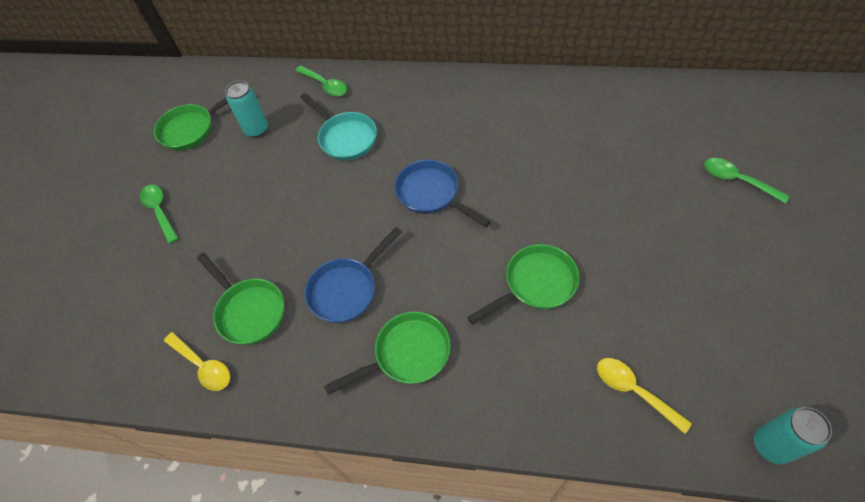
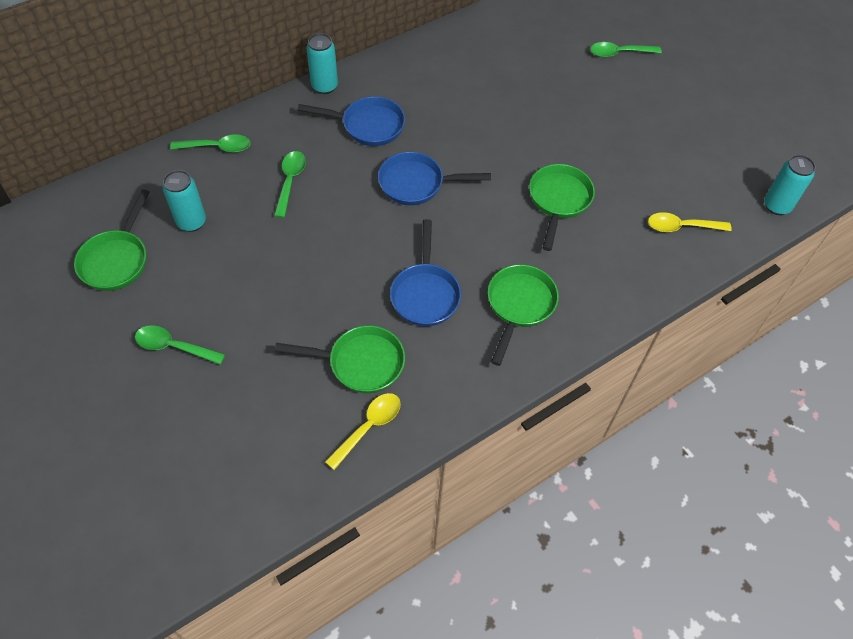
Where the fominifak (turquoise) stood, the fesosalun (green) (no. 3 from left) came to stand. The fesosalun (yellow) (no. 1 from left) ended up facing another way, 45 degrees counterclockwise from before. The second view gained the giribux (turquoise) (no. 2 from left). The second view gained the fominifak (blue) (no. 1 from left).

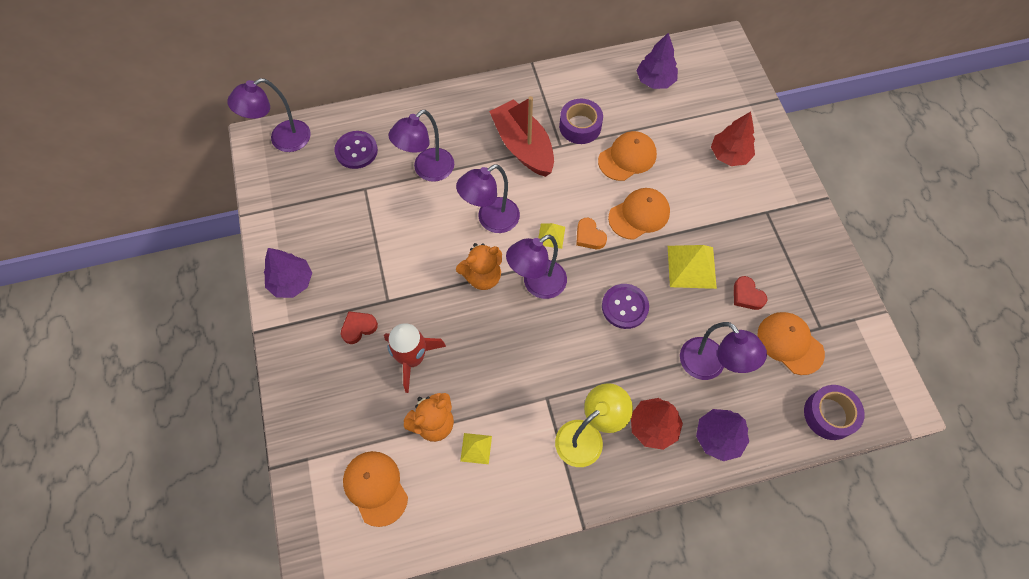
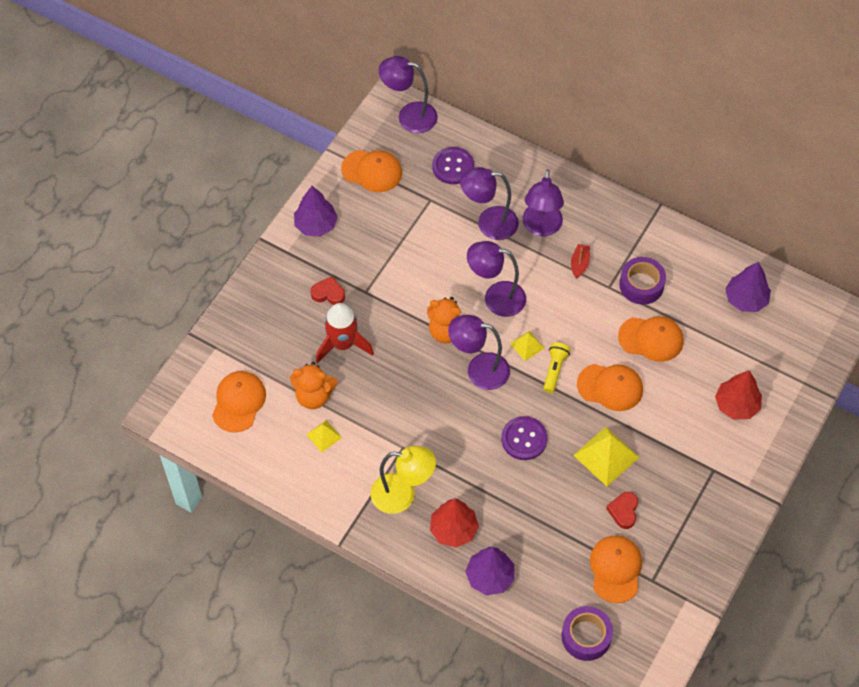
The size of the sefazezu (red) changed by a factor of 0.41. Where the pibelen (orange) stood, the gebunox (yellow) came to stand. The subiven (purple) (no. 5 from left) ended up elsewhere. The second view gained the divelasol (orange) (no. 2 from left).

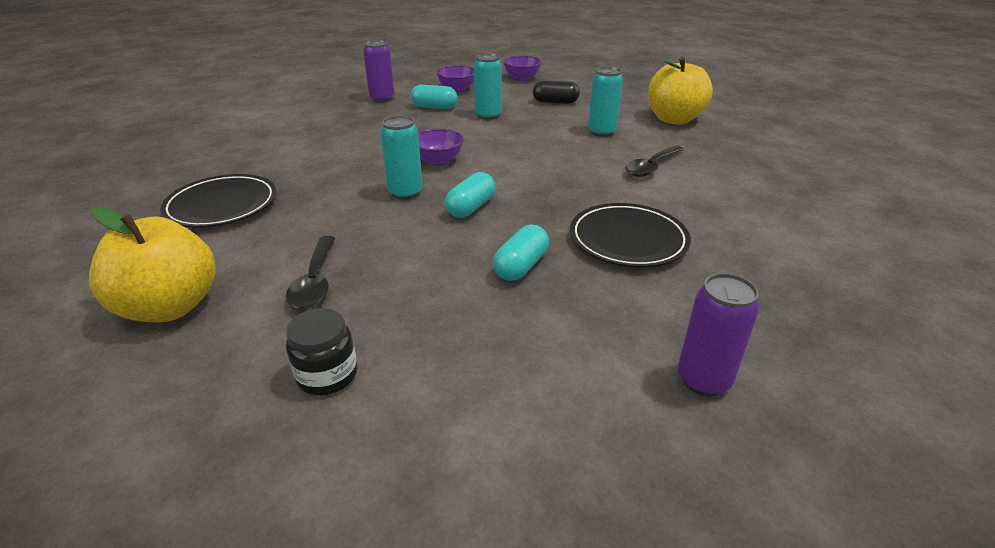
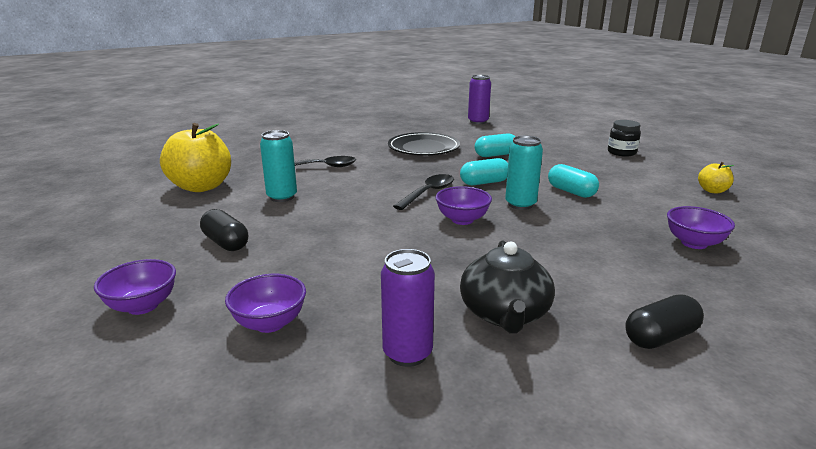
The second view lost the giribux (turquoise) (no. 2 from left). The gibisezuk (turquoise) (no. 1 from left in the first image) ended up elsewhere. Where the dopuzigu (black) (no. 1 from left) stood, the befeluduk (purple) (no. 4 from left) came to stand. The size of the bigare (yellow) (no. 1 from left in the first image) changed by a factor of 0.47. The fesosalun (black) (no. 1 from left in the first image) ended up elsewhere. The second view gained the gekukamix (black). The second view gained the gibisezuk (black) (no. 2 from left).

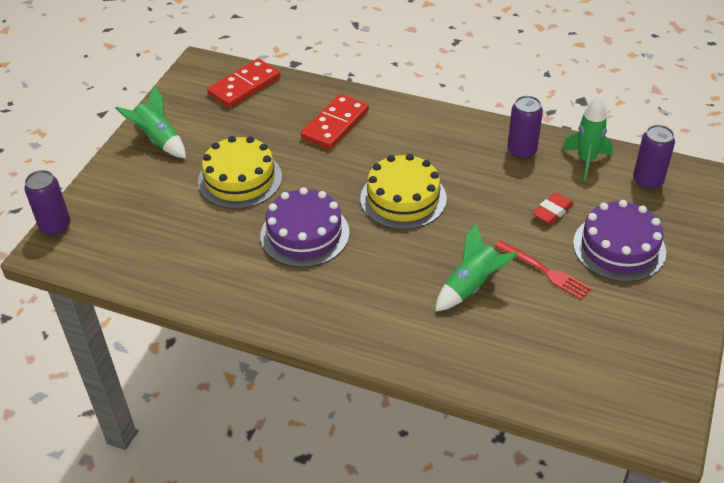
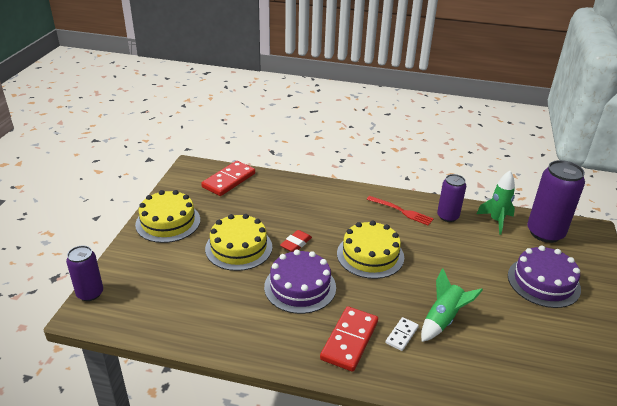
Where the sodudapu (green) (no. 1 from left) stood, the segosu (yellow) (no. 1 from left) came to stand. The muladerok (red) (no. 2 from left) ended up elsewhere. The size of the giribux (purple) (no. 3 from left) changed by a factor of 1.65. The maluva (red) ended up elsewhere. The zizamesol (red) ended up elsewhere. The second view gained the muladerok (white).

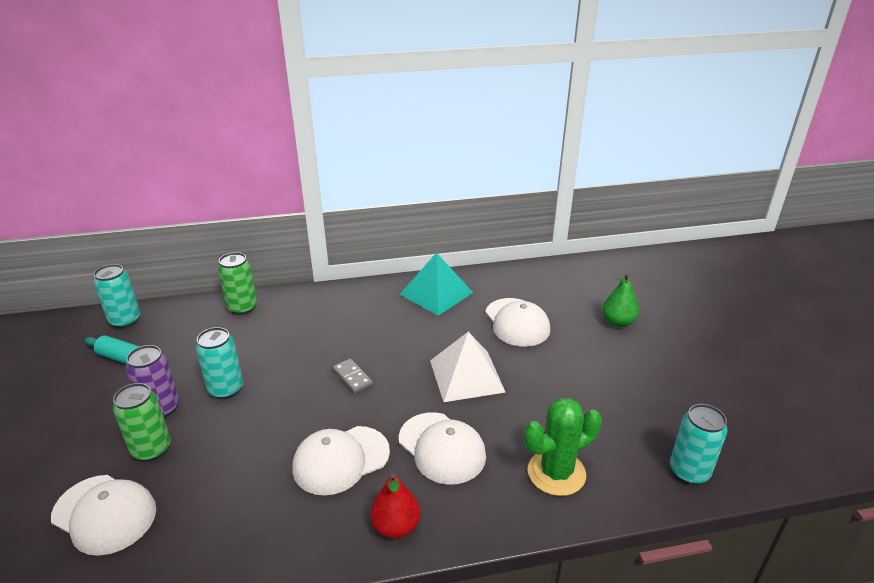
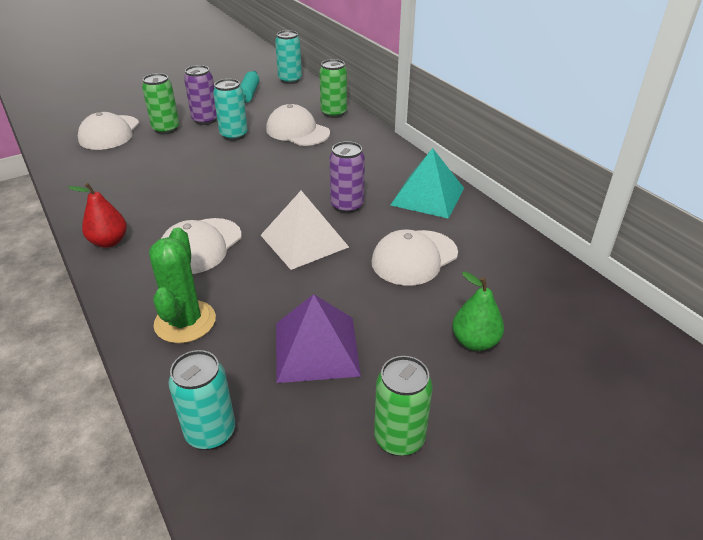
The second view lost the muladerok (grey). The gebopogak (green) ended up facing another way, 45 degrees clockwise from before. The divelasol (white) (no. 2 from left in the first image) ended up elsewhere. The second view gained the giribux (purple) (no. 2 from left). The second view gained the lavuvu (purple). The second view gained the giribux (green) (no. 3 from left).

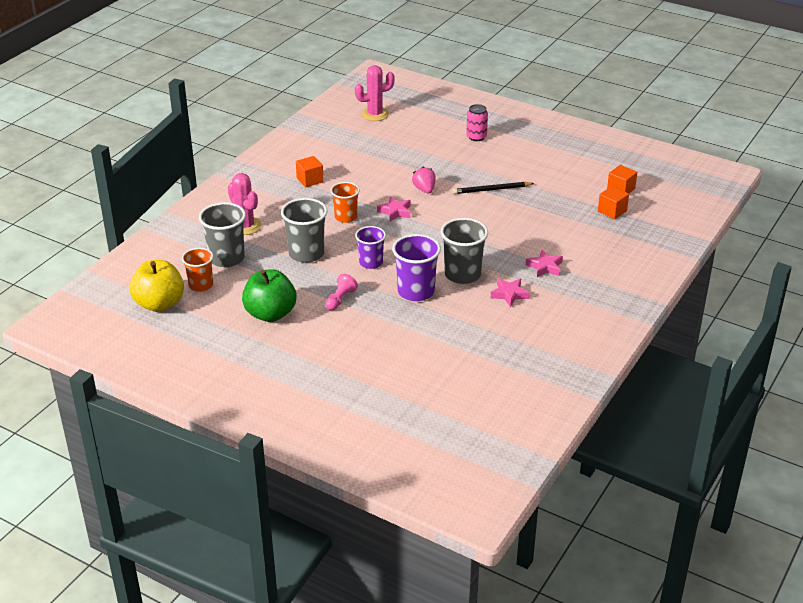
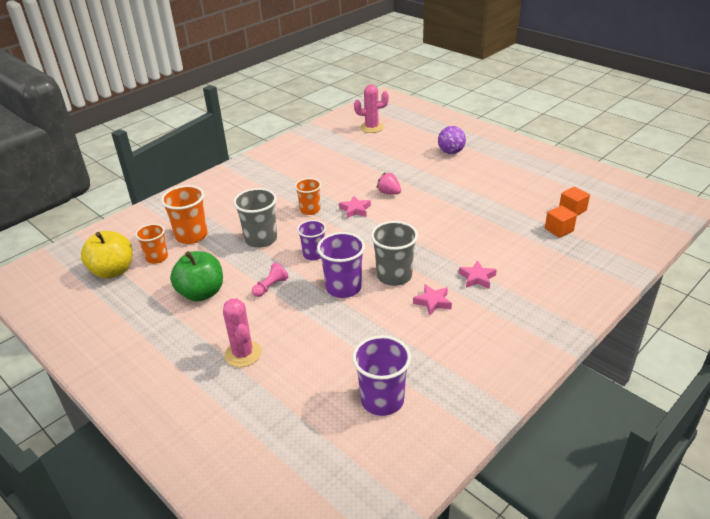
Where the giribux (pink) stood, the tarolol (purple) came to stand. The second view lost the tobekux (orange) (no. 1 from left). The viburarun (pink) ended up facing another way, 45 degrees counterclockwise from before. The gebopogak (pink) (no. 1 from left) ended up elsewhere. The second view lost the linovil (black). What was the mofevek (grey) (no. 1 from left) turned into the mofevek (orange) (no. 2 from left). The second view gained the mofevek (purple) (no. 3 from left).

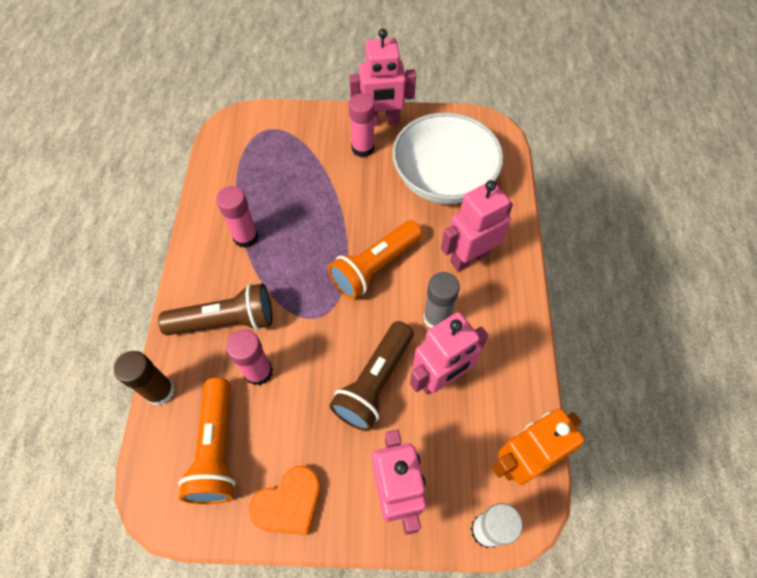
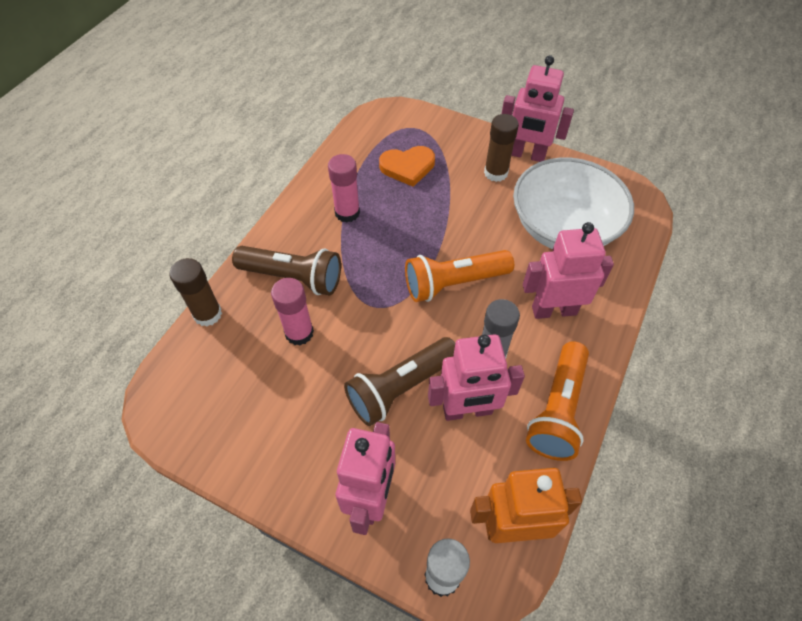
What was the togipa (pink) (no. 3 from left) turned into the togipa (brown) (no. 2 from left). The gebunox (orange) (no. 1 from left in the first image) ended up elsewhere. The pibelen (orange) ended up elsewhere.

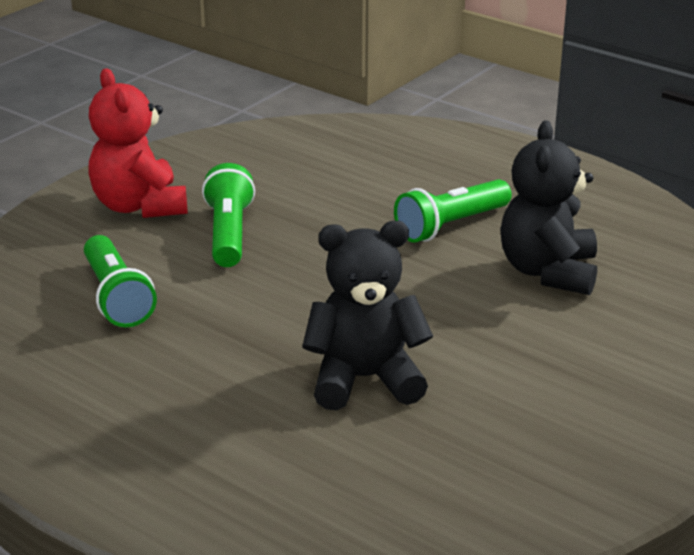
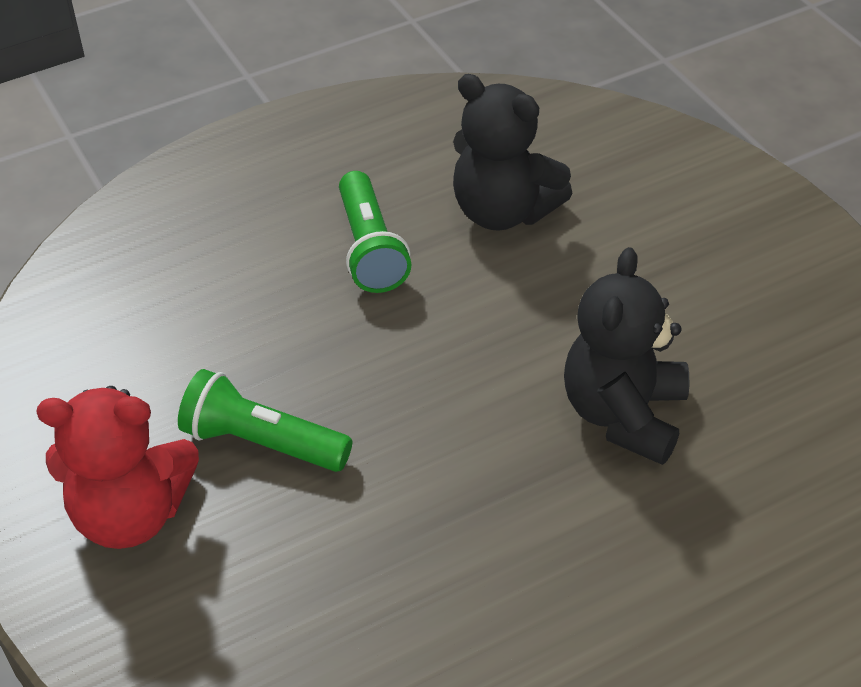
The second view lost the gebunox (green) (no. 1 from left).

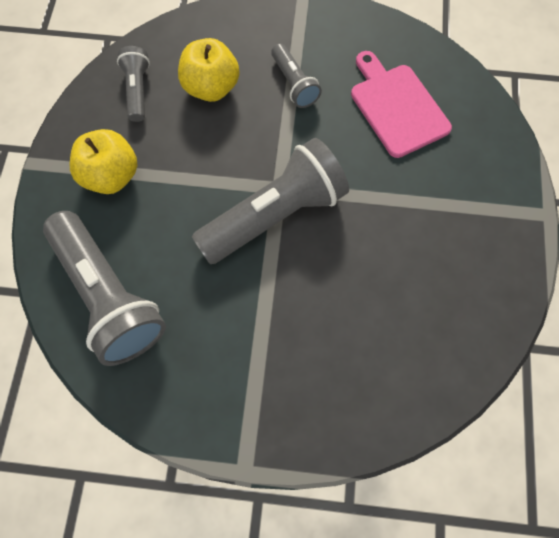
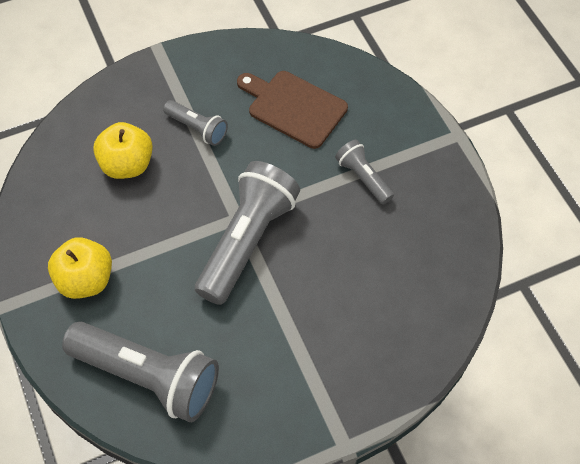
The gebunox (grey) (no. 2 from left in the first image) ended up elsewhere. What was the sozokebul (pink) turned into the sozokebul (brown).

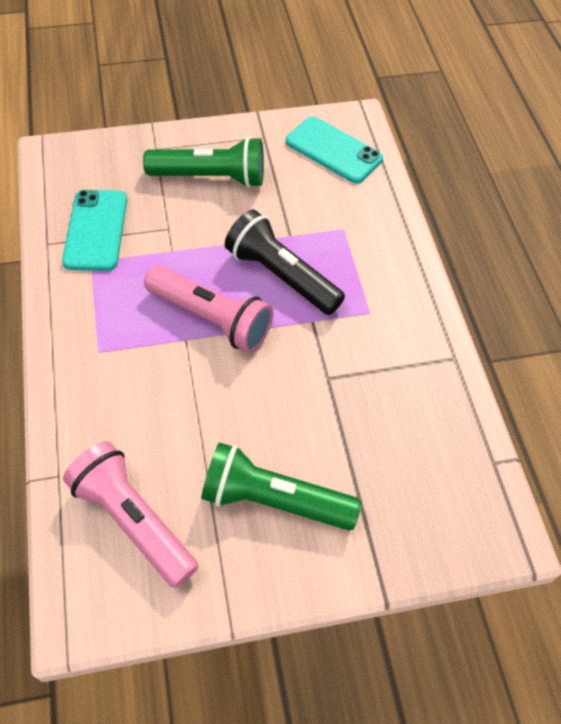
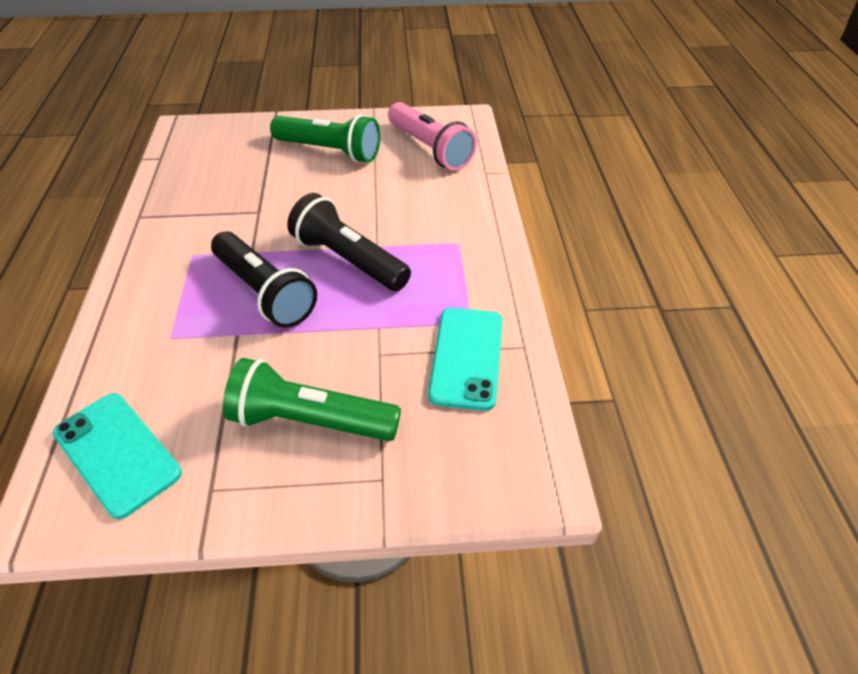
What was the gebunox (pink) (no. 2 from left) turned into the gebunox (black) (no. 2 from left).

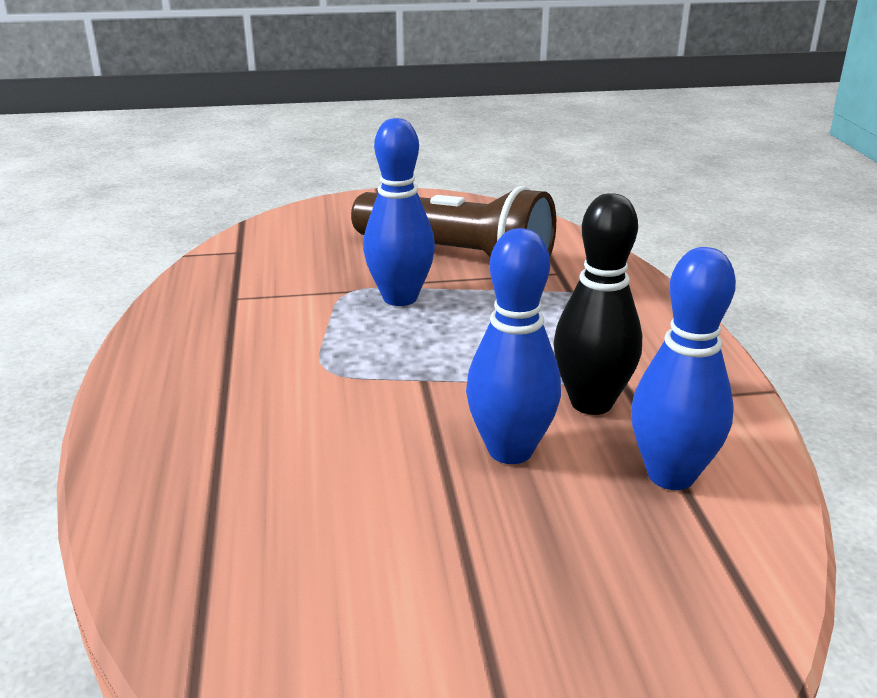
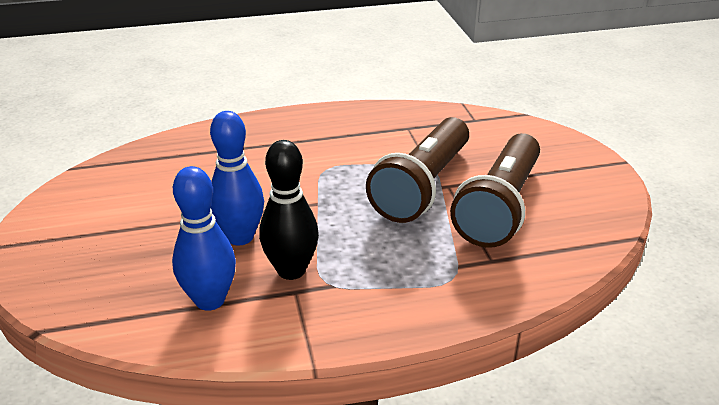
Where the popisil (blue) (no. 1 from left) stood, the gebunox (brown) (no. 1 from left) came to stand.

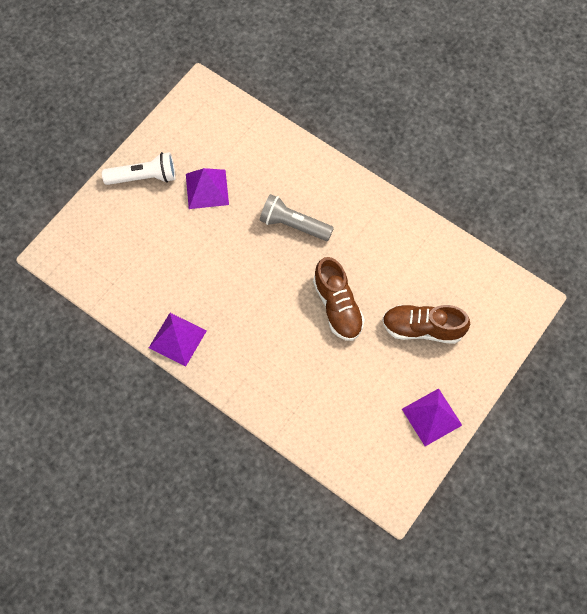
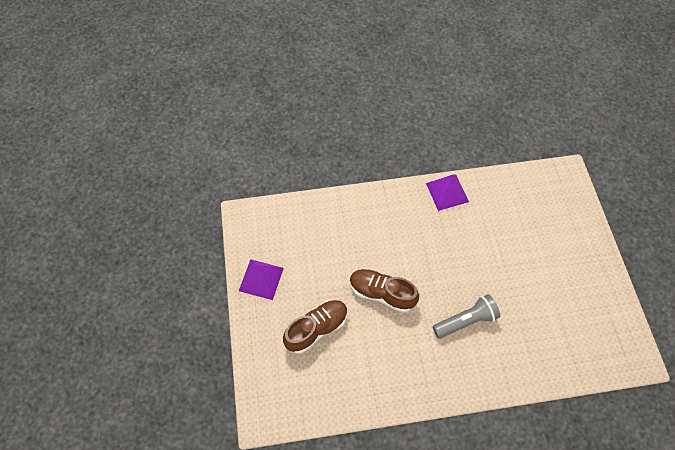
The second view lost the gebunox (white). The second view lost the lavuvu (purple) (no. 2 from left).

